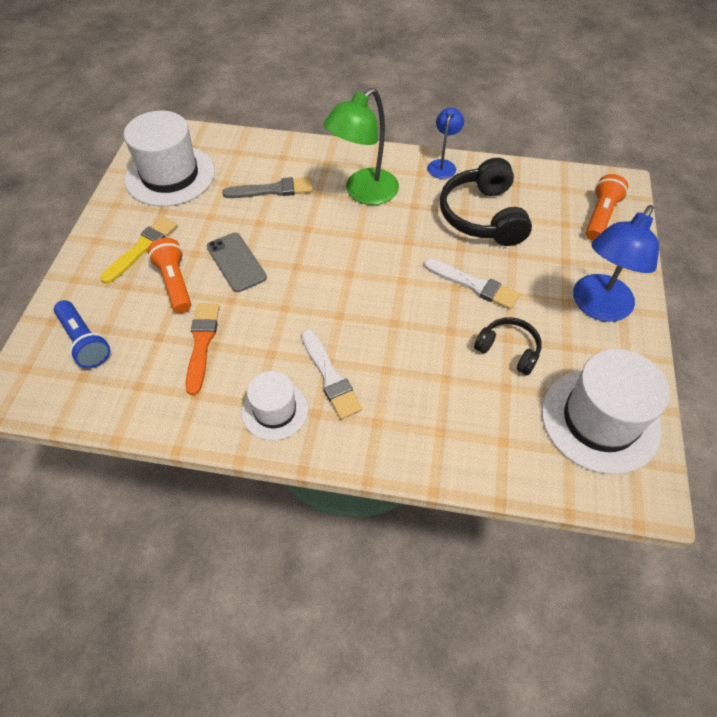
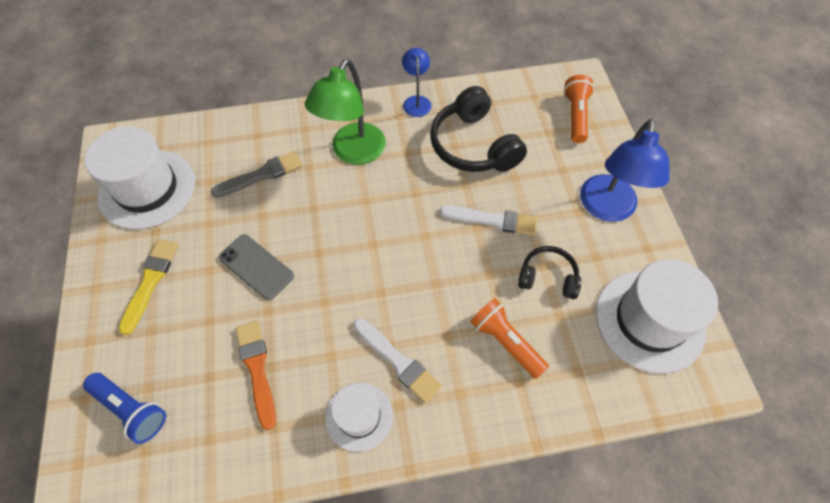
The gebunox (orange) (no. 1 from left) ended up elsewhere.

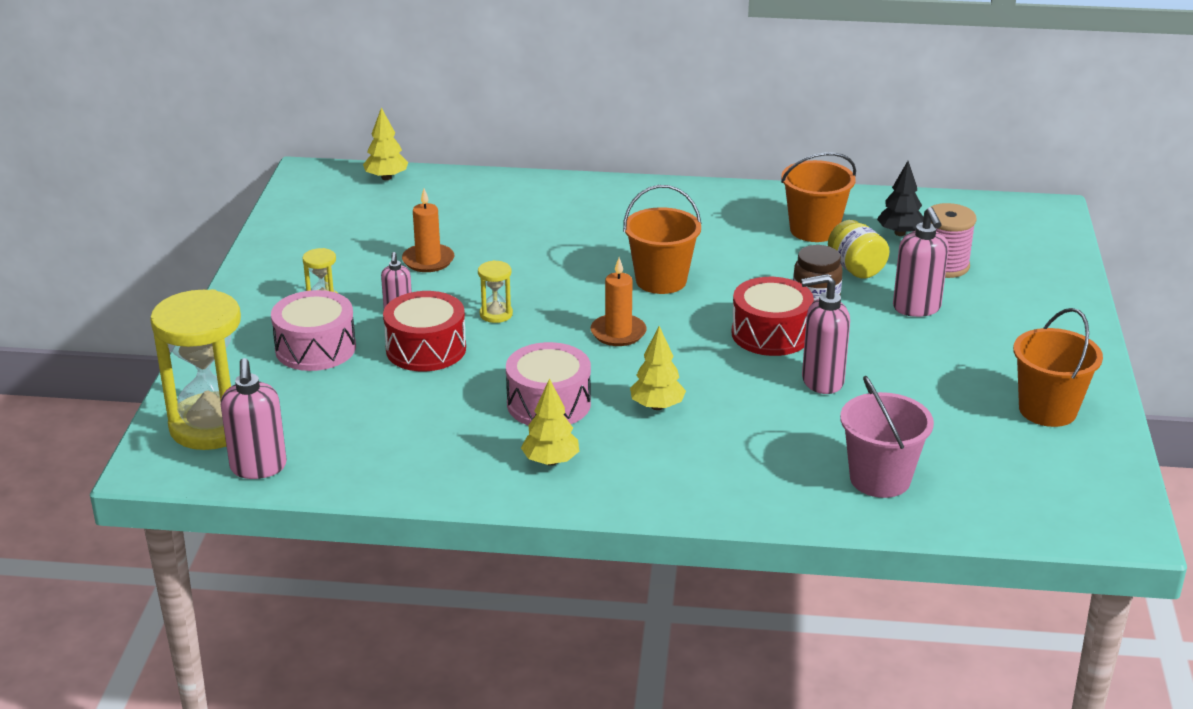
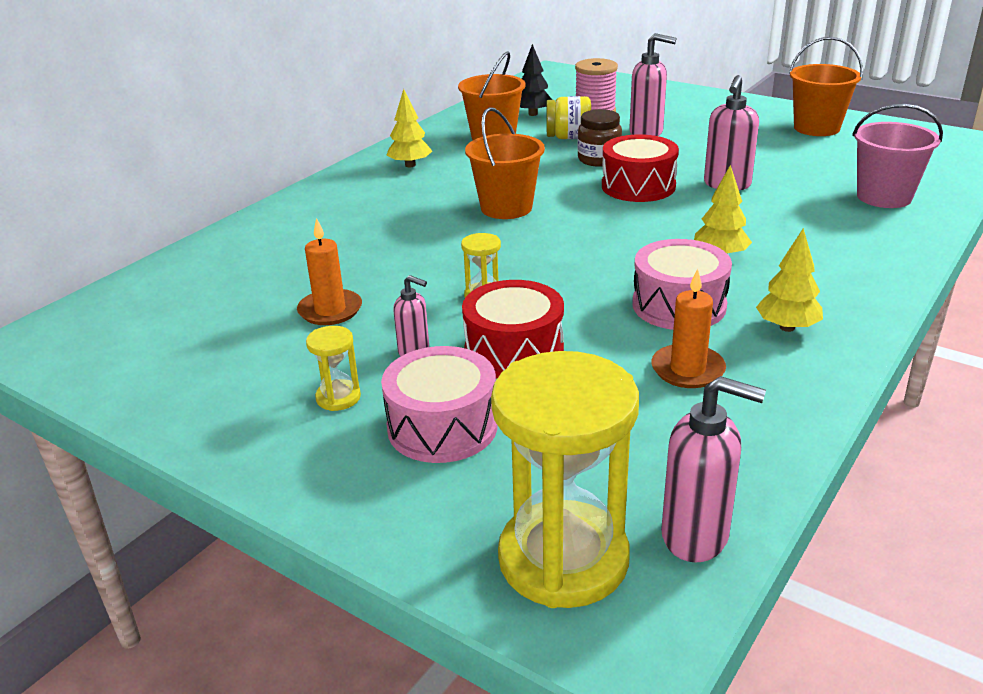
The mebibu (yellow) (no. 1 from left) ended up elsewhere. The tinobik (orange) (no. 2 from left) ended up elsewhere.

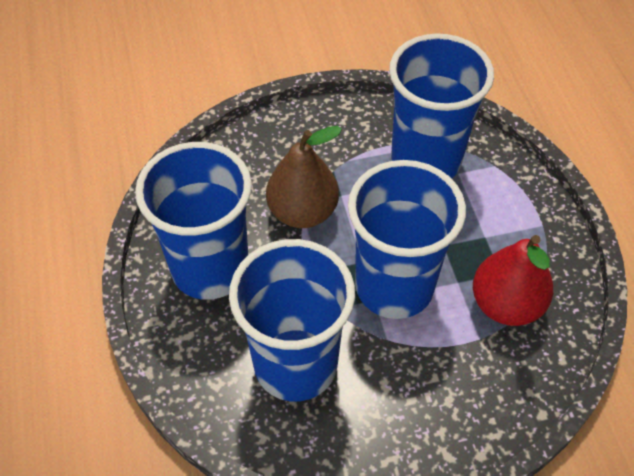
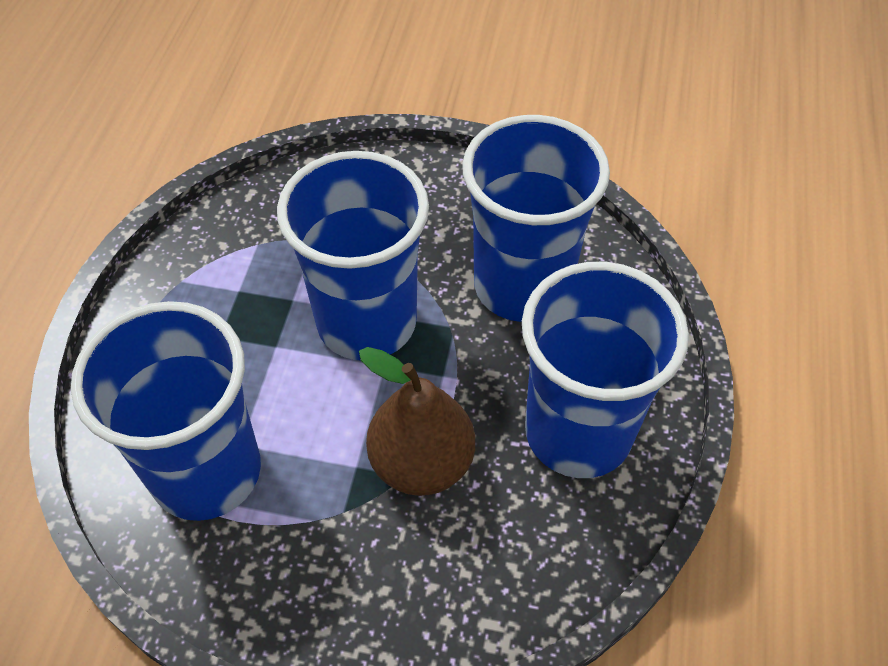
The second view lost the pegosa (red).

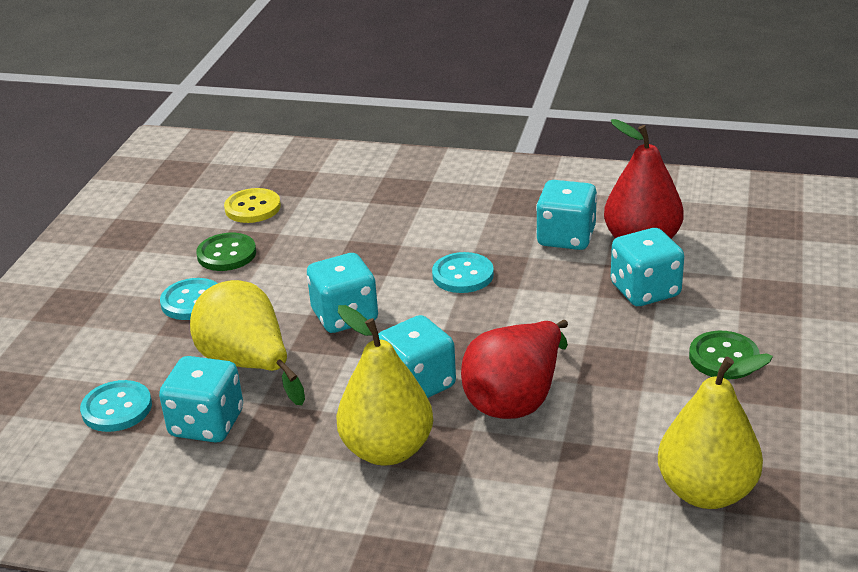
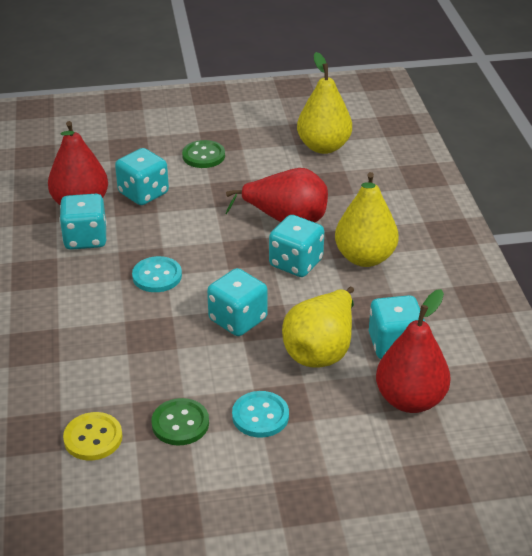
Where the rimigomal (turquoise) (no. 1 from left) stood, the pegosa (red) (no. 3 from left) came to stand.

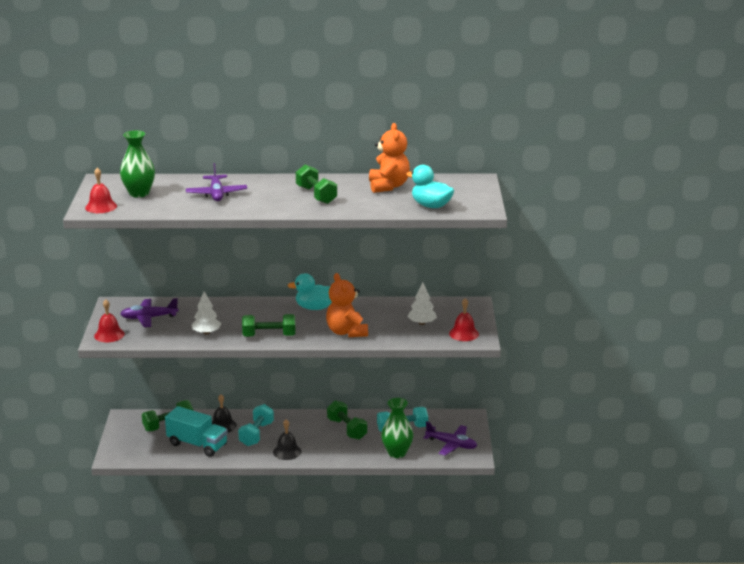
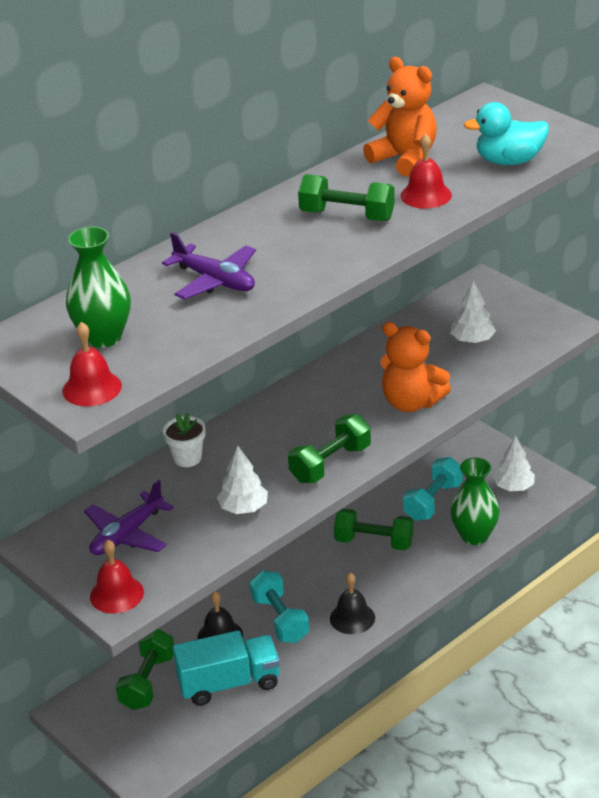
The second view lost the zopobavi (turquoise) (no. 1 from left). The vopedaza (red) (no. 3 from left) ended up elsewhere. Where the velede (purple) (no. 3 from left) stood, the mebibu (white) (no. 3 from left) came to stand. The second view gained the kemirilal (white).

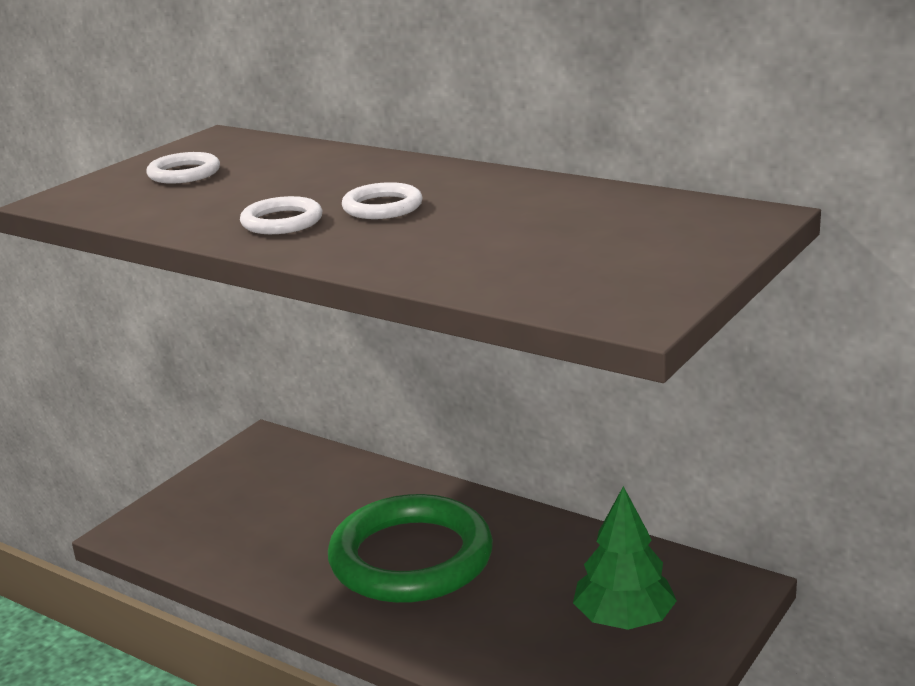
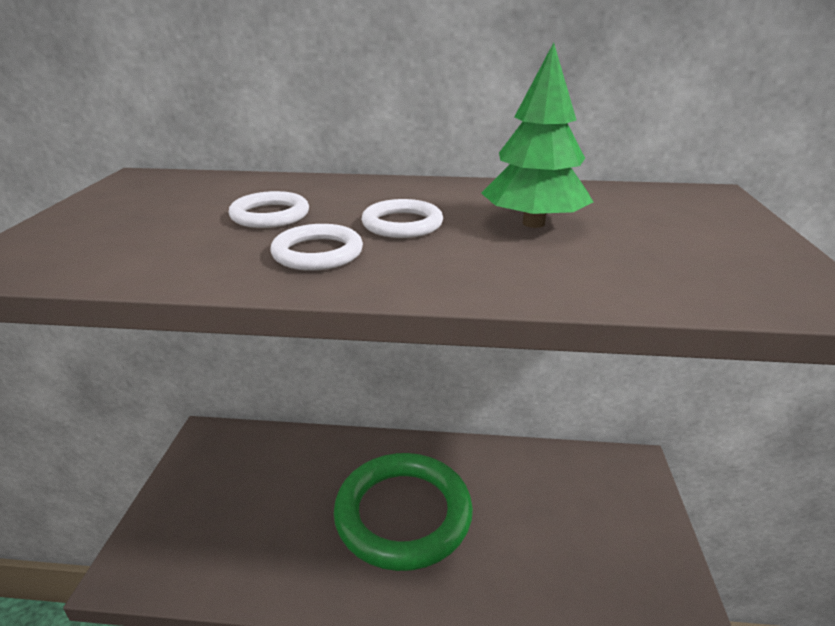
The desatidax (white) (no. 1 from left) ended up elsewhere. The mebibu (green) ended up elsewhere.

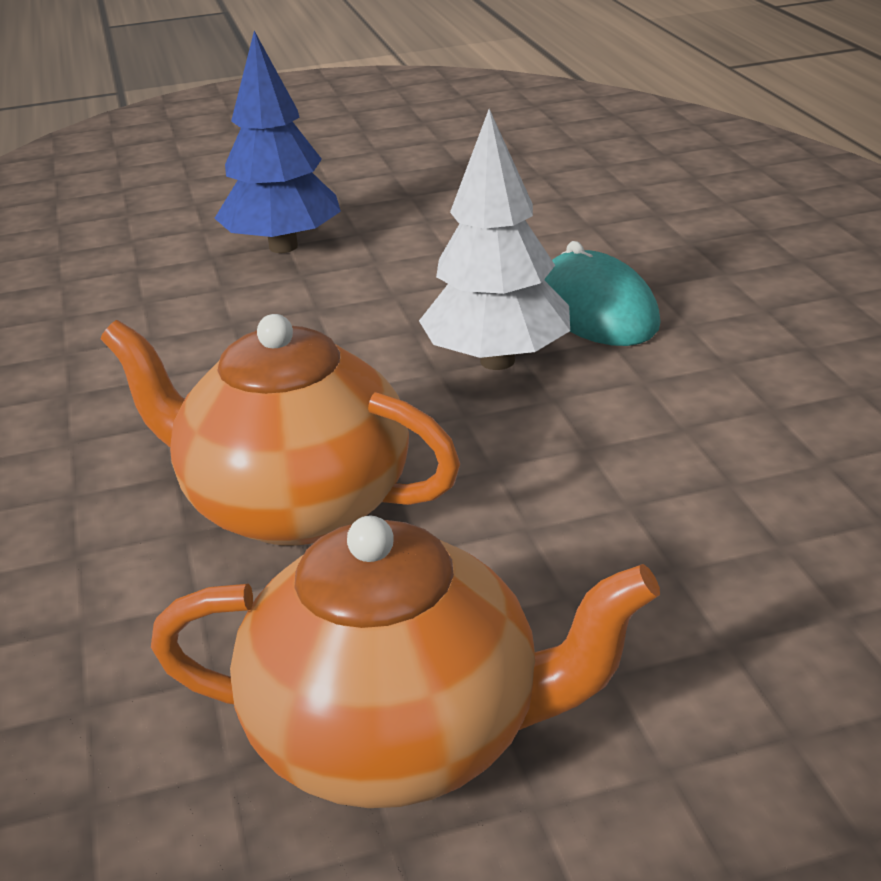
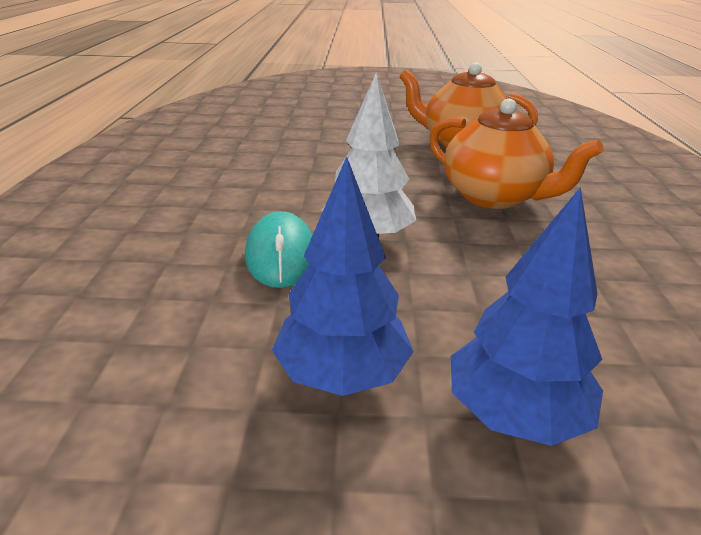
The second view gained the mebibu (blue) (no. 1 from left).

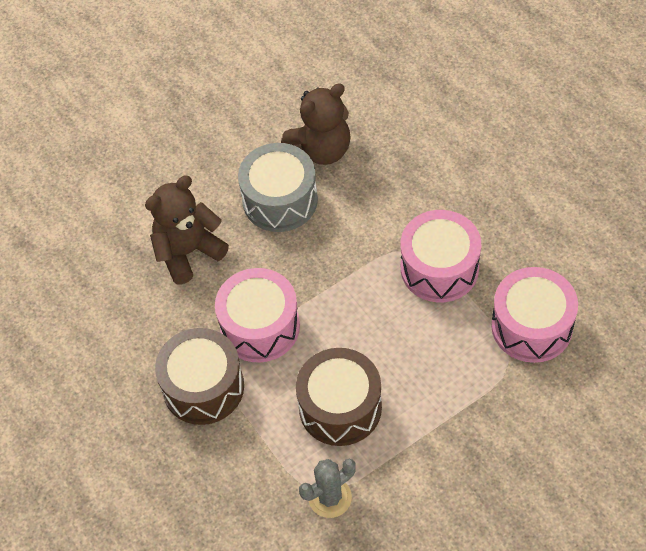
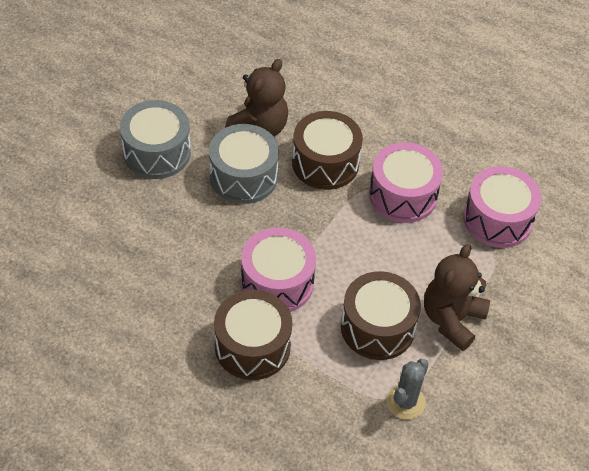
The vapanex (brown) (no. 1 from left in the first image) ended up elsewhere. The second view gained the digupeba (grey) (no. 1 from left). The second view gained the digupeba (brown) (no. 2 from left).

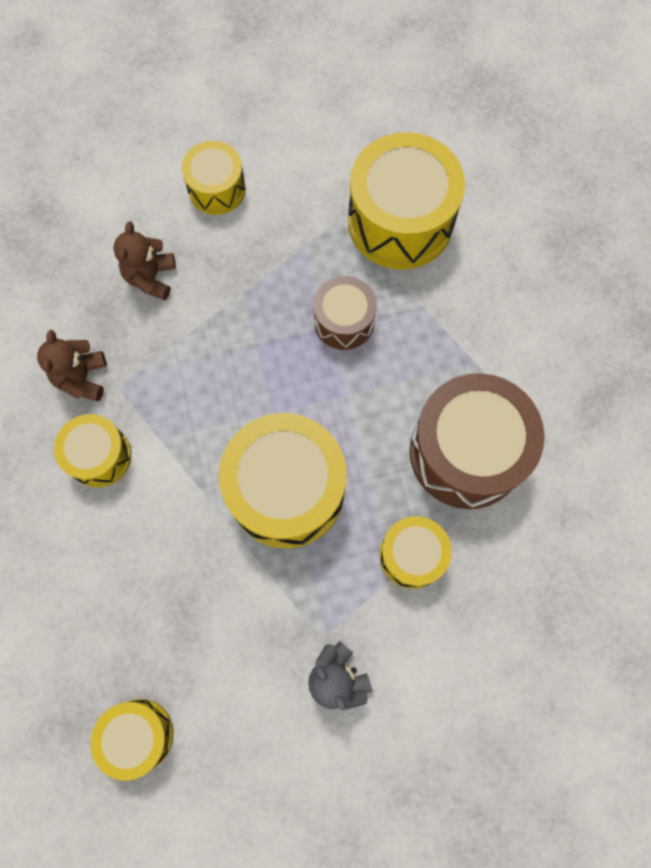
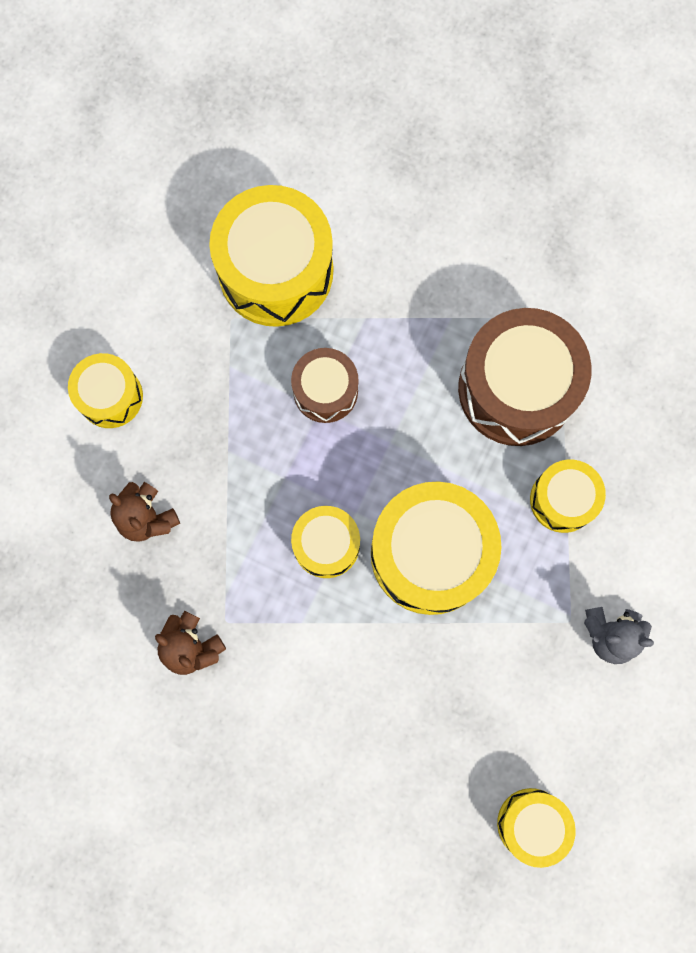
The digupeba (yellow) (no. 1 from left in the first image) ended up elsewhere.

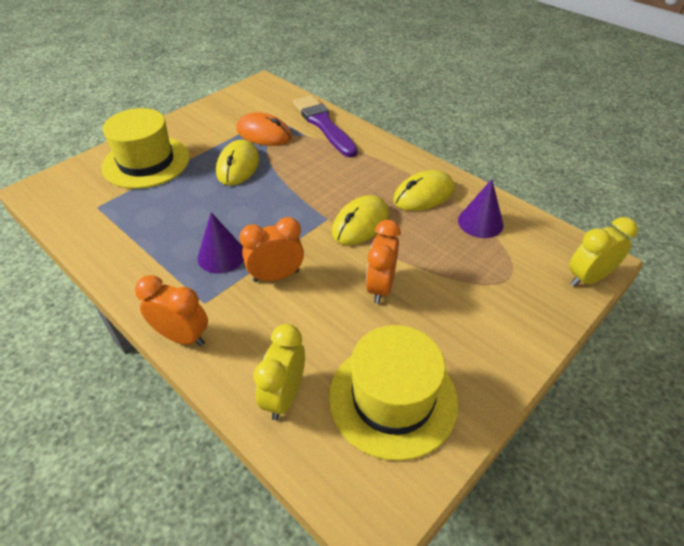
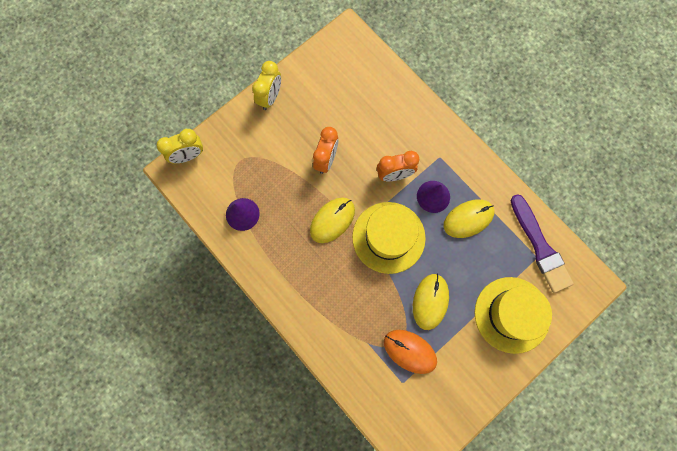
The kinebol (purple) ended up elsewhere. The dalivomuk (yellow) (no. 3 from left) ended up elsewhere. The second view lost the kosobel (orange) (no. 1 from left). The kosobel (yellow) (no. 1 from left in the first image) ended up elsewhere. The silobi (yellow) (no. 2 from left in the first image) ended up elsewhere.

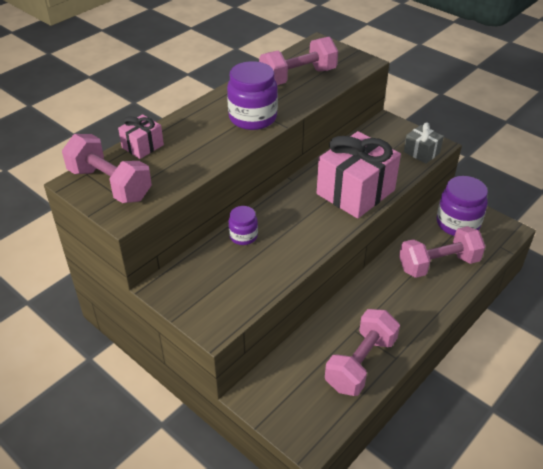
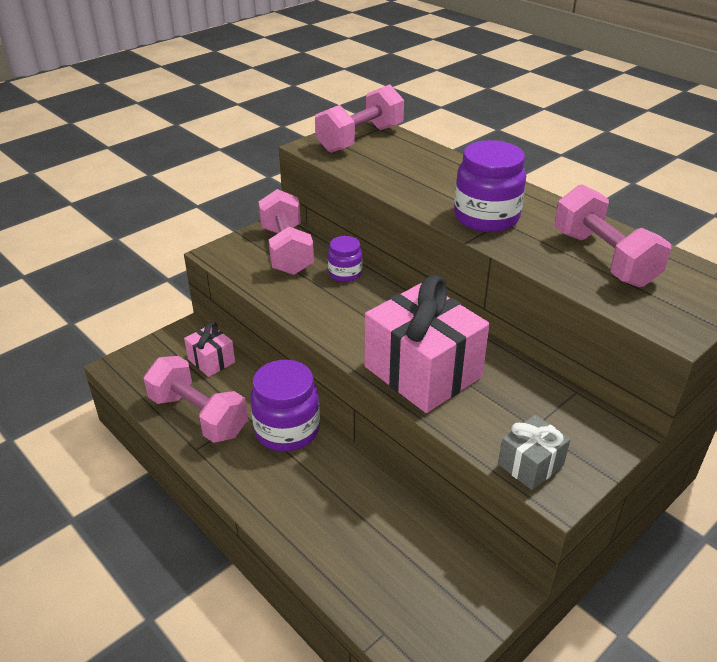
The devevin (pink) (no. 1 from left) ended up elsewhere. The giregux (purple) (no. 3 from left in the first image) ended up elsewhere. The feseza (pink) (no. 4 from left in the first image) ended up elsewhere.

